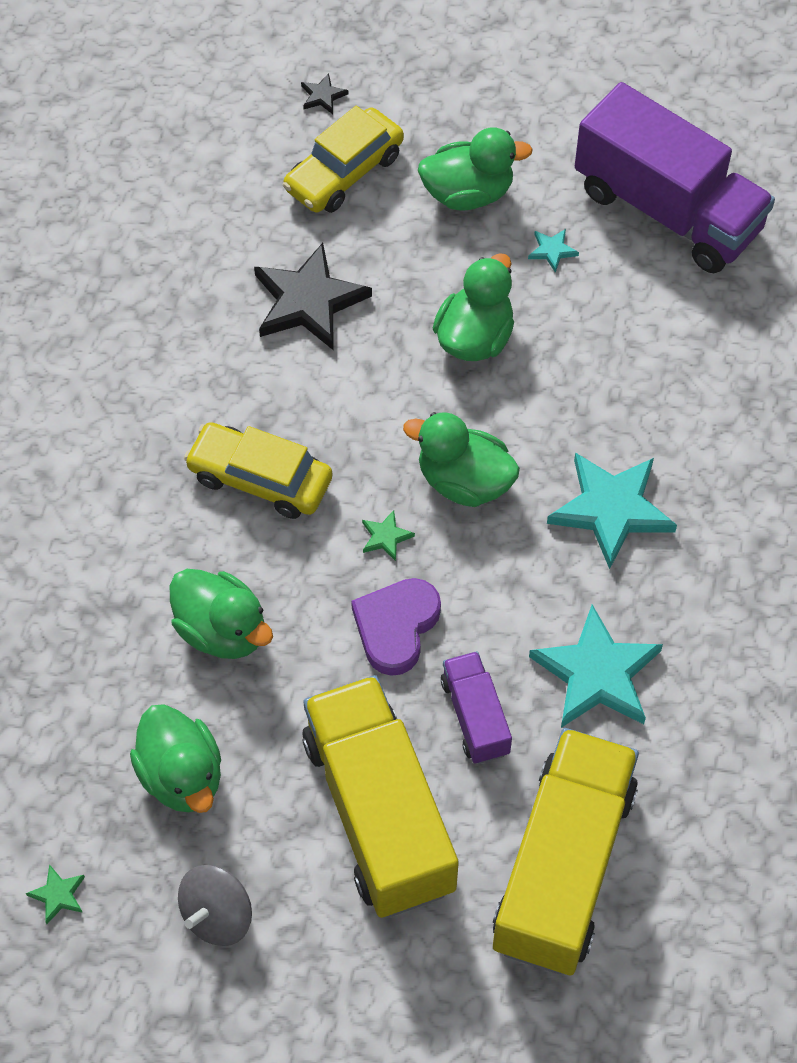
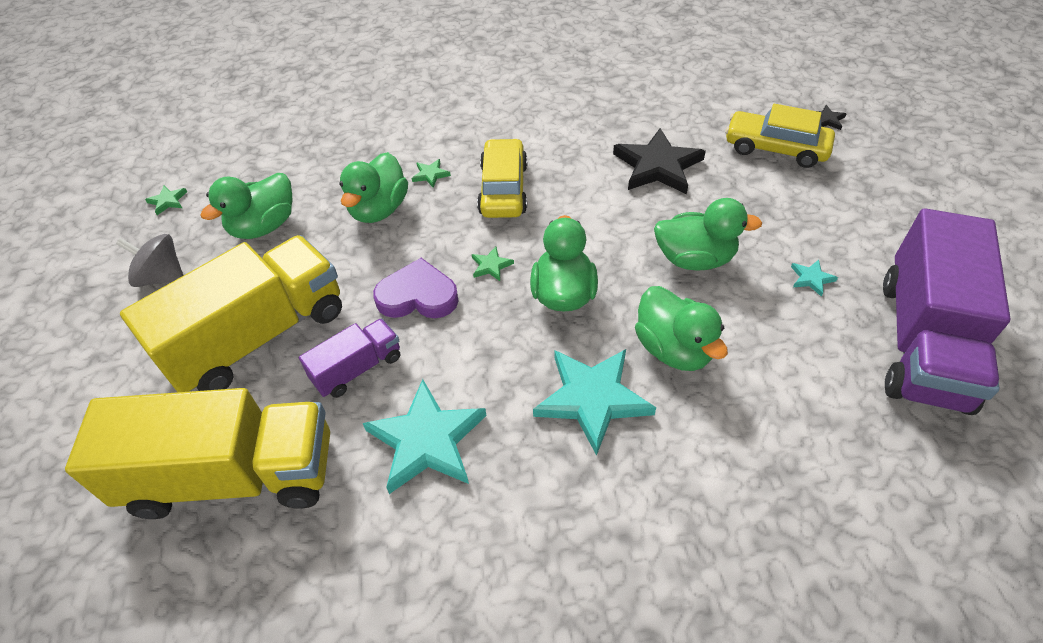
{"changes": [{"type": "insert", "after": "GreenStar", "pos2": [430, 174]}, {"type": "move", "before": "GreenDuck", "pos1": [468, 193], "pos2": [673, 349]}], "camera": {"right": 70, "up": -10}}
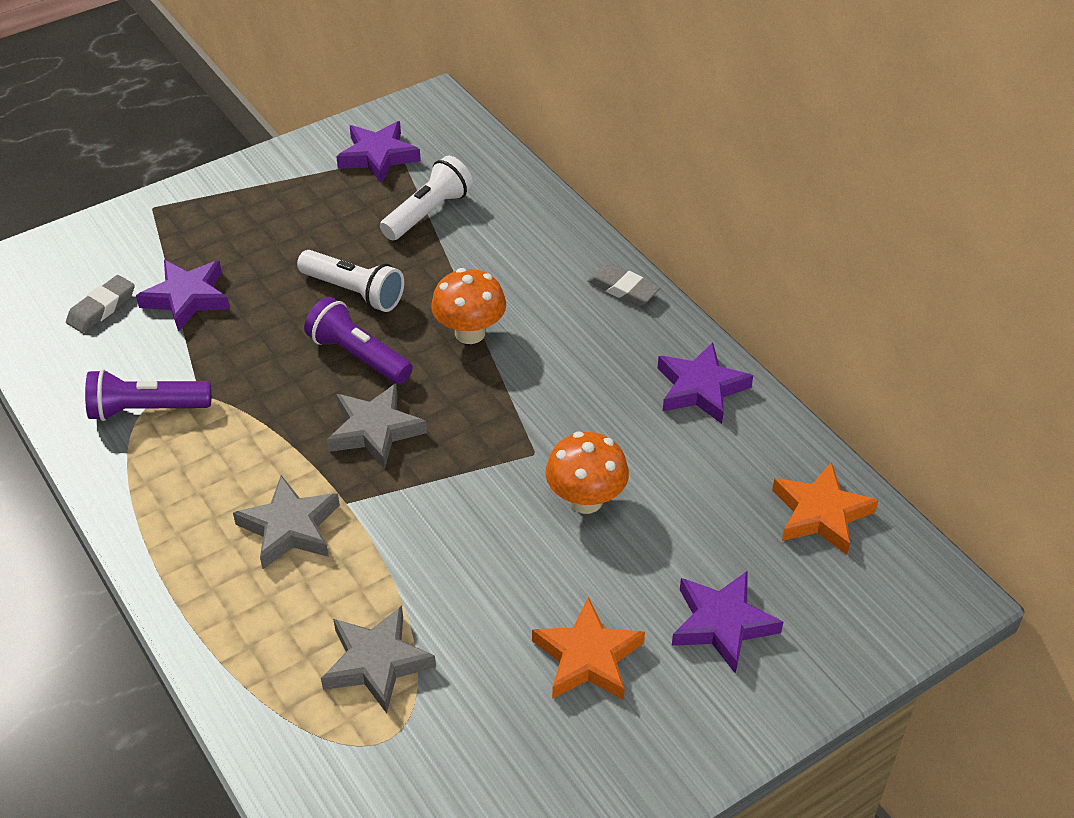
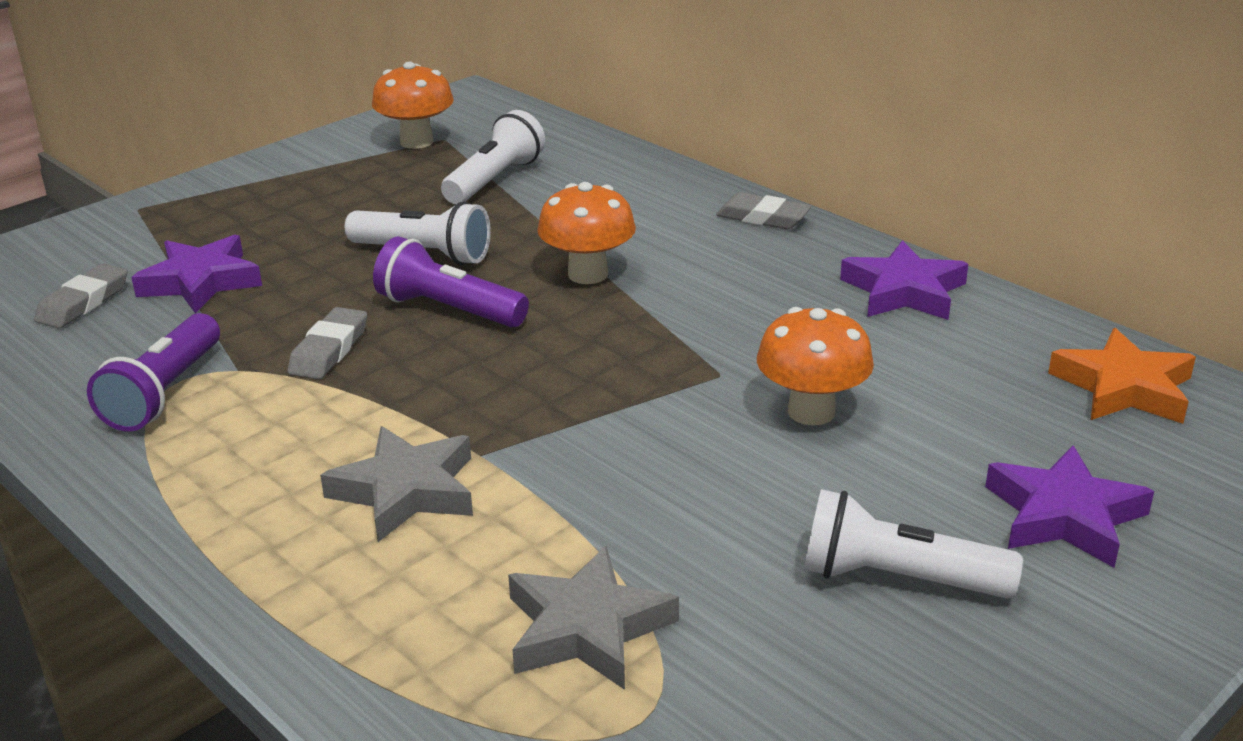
{"changes": [{"type": "rotate", "before": "PurpleFlashlight", "pos1": [146, 409], "pos2": [164, 393], "turn": -60}, {"type": "insert", "after": "GreyEraser", "pos2": [329, 350]}, {"type": "replace", "before": "PurpleStar", "after": "OrangeMushroom", "pos1": [378, 156], "pos2": [416, 142]}, {"type": "replace", "before": "OrangeStar", "after": "WhiteFlashlight", "pos1": [587, 657], "pos2": [897, 578]}, {"type": "delete", "before": "GreyStar", "pos1": [375, 430]}], "camera": {"right": -10, "up": -15}}
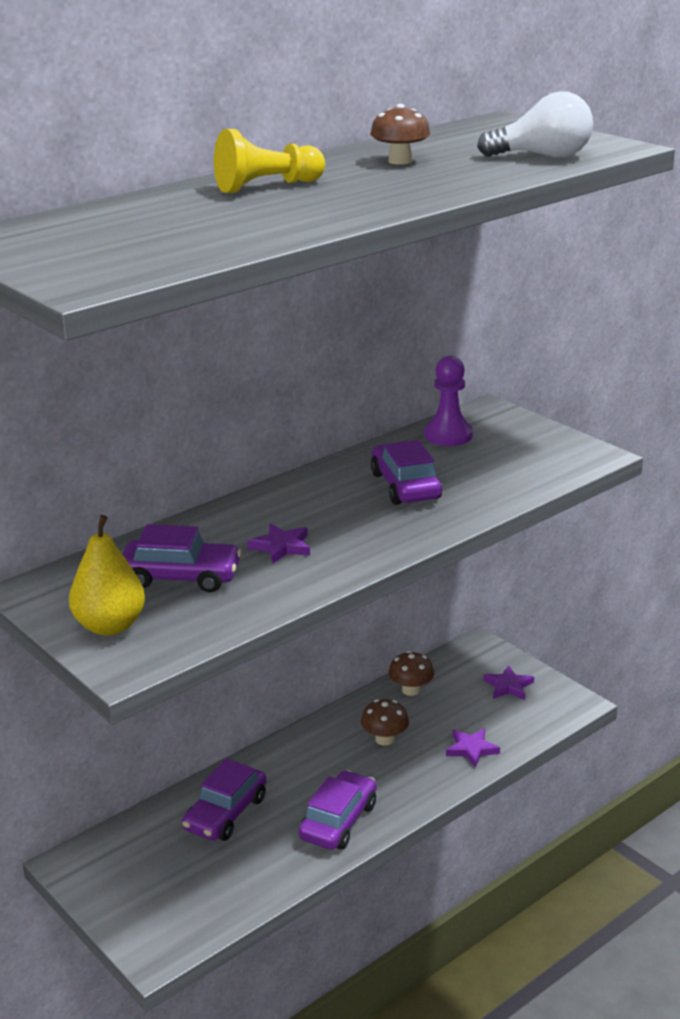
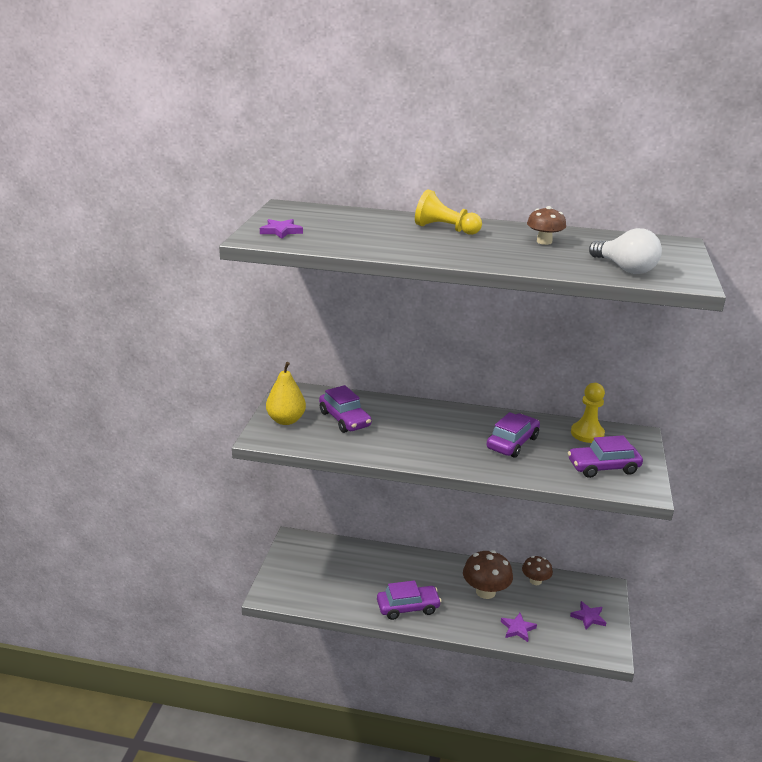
{"changes": [{"type": "move", "before": "PurpleStar", "pos1": [281, 547], "pos2": [281, 231]}, {"type": "resize", "before": "BrownMushroom", "pos1": [384, 739], "pos2": [485, 592], "scale": 1.61}, {"type": "move", "before": "PurpleCar", "pos1": [225, 813], "pos2": [603, 467]}, {"type": "recolor", "before": "PurplePawn", "after": "YellowPawn", "pos1": [448, 435], "pos2": [587, 434]}], "camera": {"right": 50, "up": 0}}
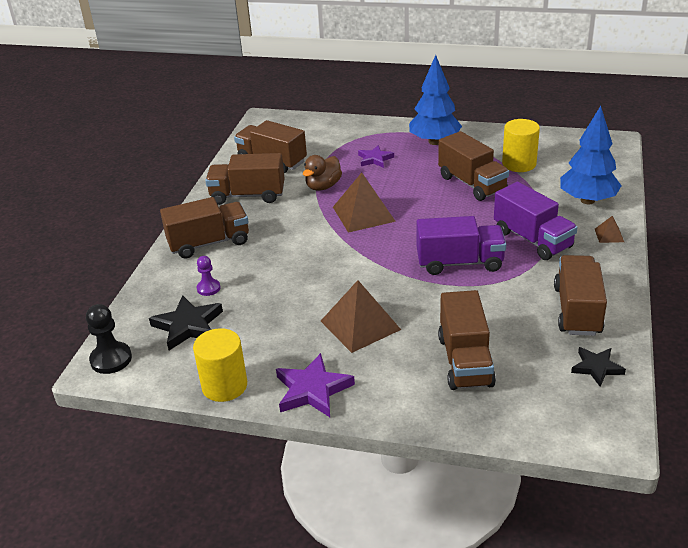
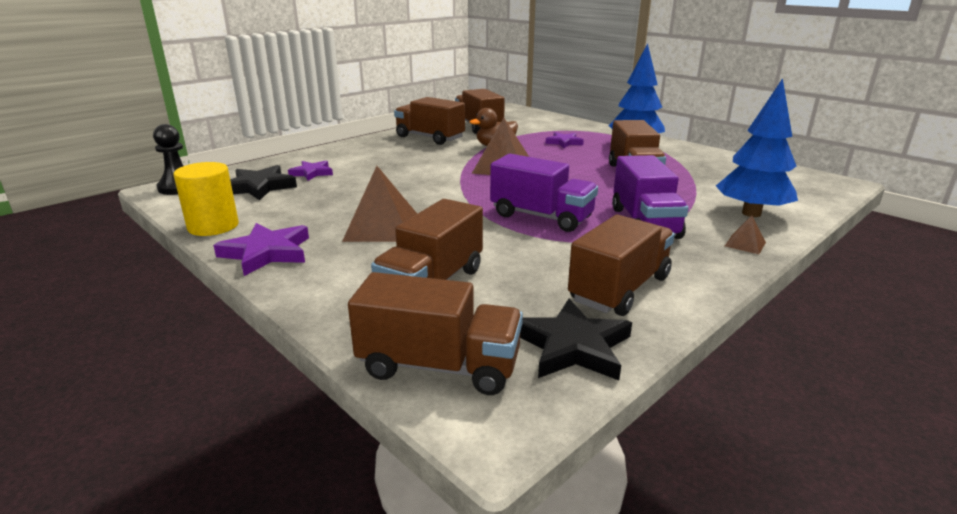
{"changes": [{"type": "replace", "before": "PurplePawn", "after": "PurpleStar", "pos1": [208, 288], "pos2": [312, 173]}, {"type": "move", "before": "BrownTruck", "pos1": [209, 243], "pos2": [439, 366]}, {"type": "resize", "before": "BlackStar", "pos1": [596, 368], "pos2": [572, 346], "scale": 1.55}, {"type": "delete", "before": "YellowCylinder", "pos1": [519, 164]}], "camera": {"right": 30, "up": -10}}
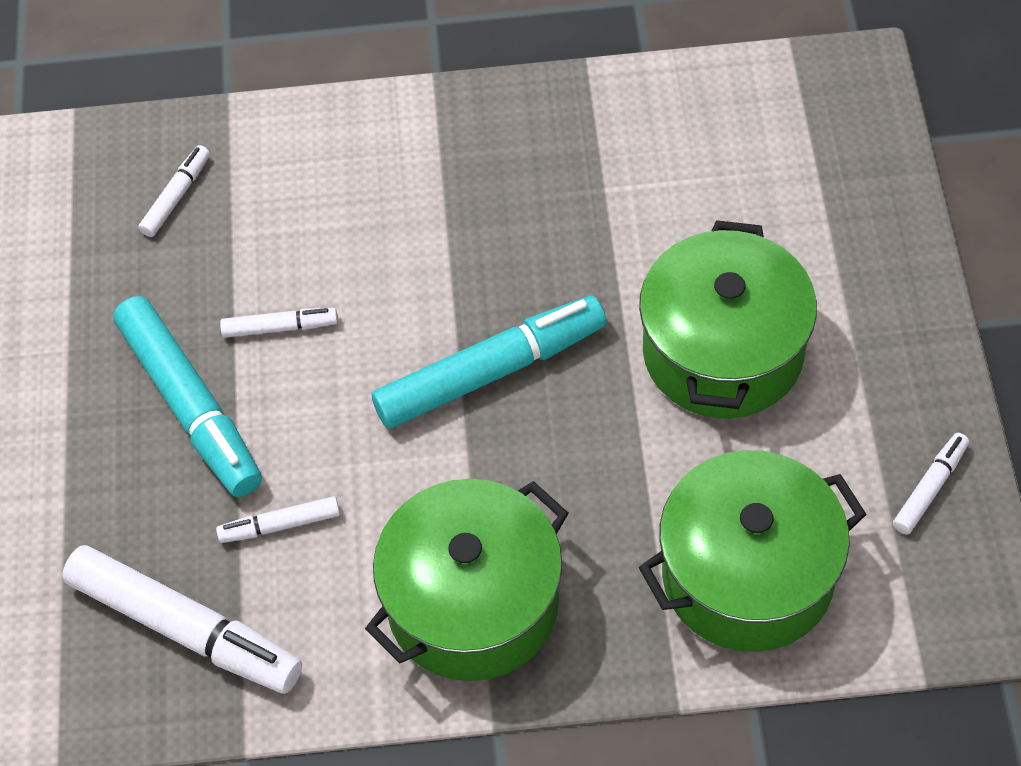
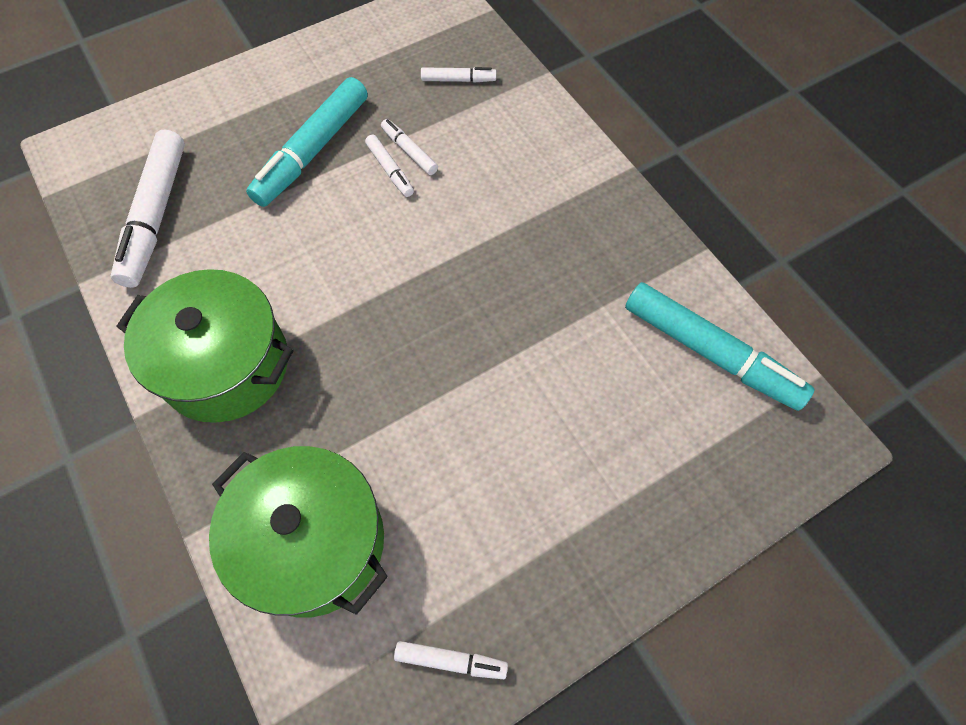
{"changes": [{"type": "move", "before": "WhiteMarker", "pos1": [280, 525], "pos2": [409, 151]}, {"type": "move", "before": "TurquoiseMarker", "pos1": [490, 371], "pos2": [710, 352]}, {"type": "delete", "before": "GreenPot", "pos1": [723, 351]}], "camera": {"right": 60, "up": 5}}
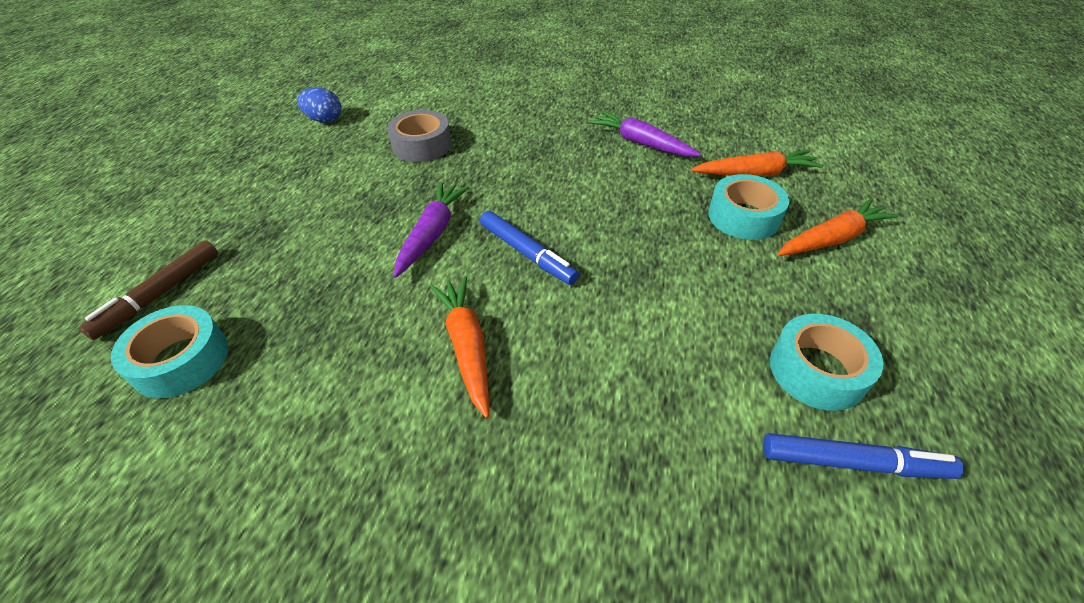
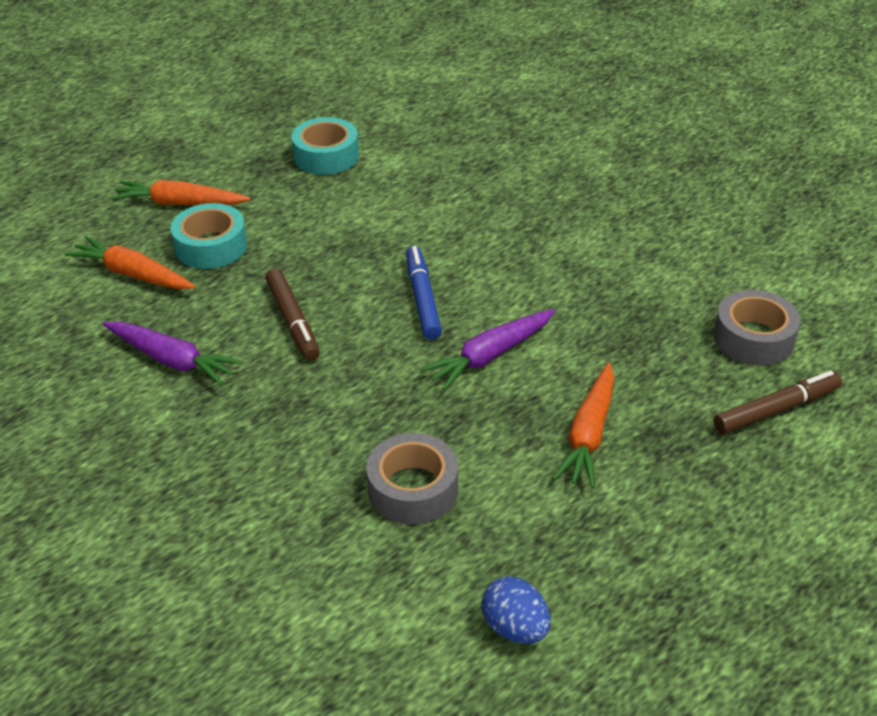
{"changes": [{"type": "rotate", "before": "PurpleCarrot", "pos1": [641, 143], "pos2": [172, 360], "turn": -45}, {"type": "insert", "after": "BrownMarker", "pos2": [292, 321]}, {"type": "move", "before": "OrangeCarrot", "pos1": [467, 347], "pos2": [588, 434]}, {"type": "recolor", "before": "TurquoiseTape", "after": "GreyTape", "pos1": [181, 360], "pos2": [753, 338]}, {"type": "delete", "before": "BlueMarker", "pos1": [853, 463]}], "camera": {"right": -145, "up": -5}}
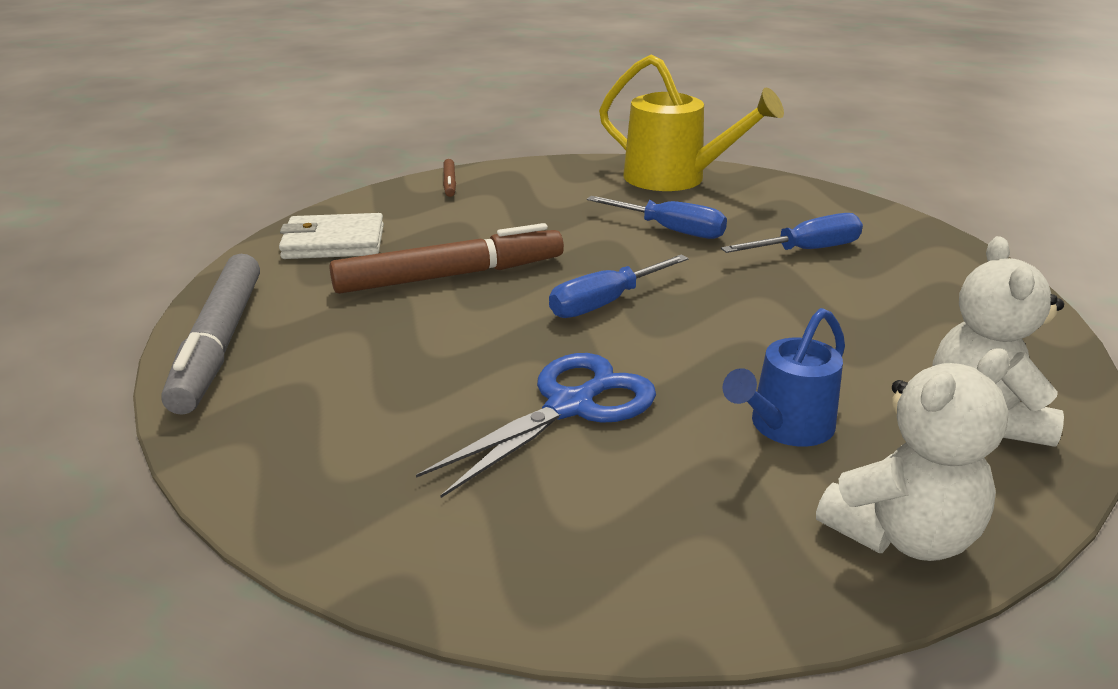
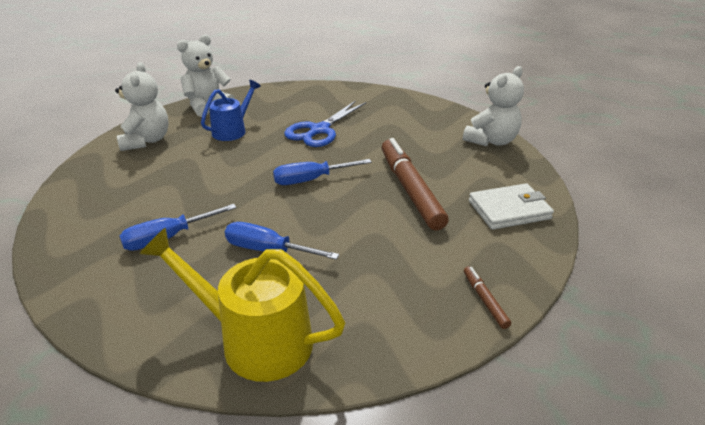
{"changes": [{"type": "rotate", "before": "BlueScrewdriver", "pos1": [605, 303], "pos2": [311, 180], "turn": -150}, {"type": "rotate", "before": "BrownMarker", "pos1": [450, 276], "pos2": [410, 189], "turn": 105}, {"type": "replace", "before": "GreyMarker", "after": "WhiteTeddyBear", "pos1": [219, 343], "pos2": [491, 141]}], "camera": {"right": 170, "up": 5}}
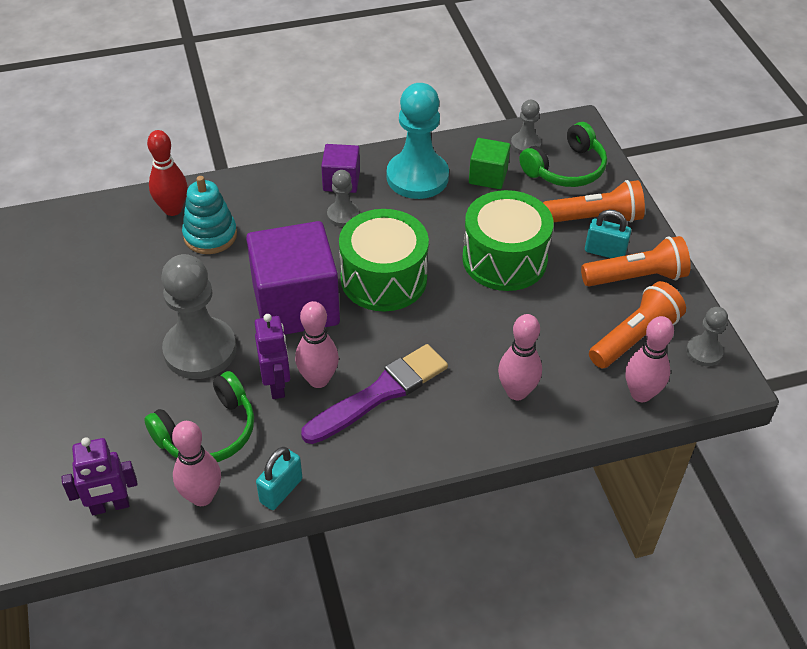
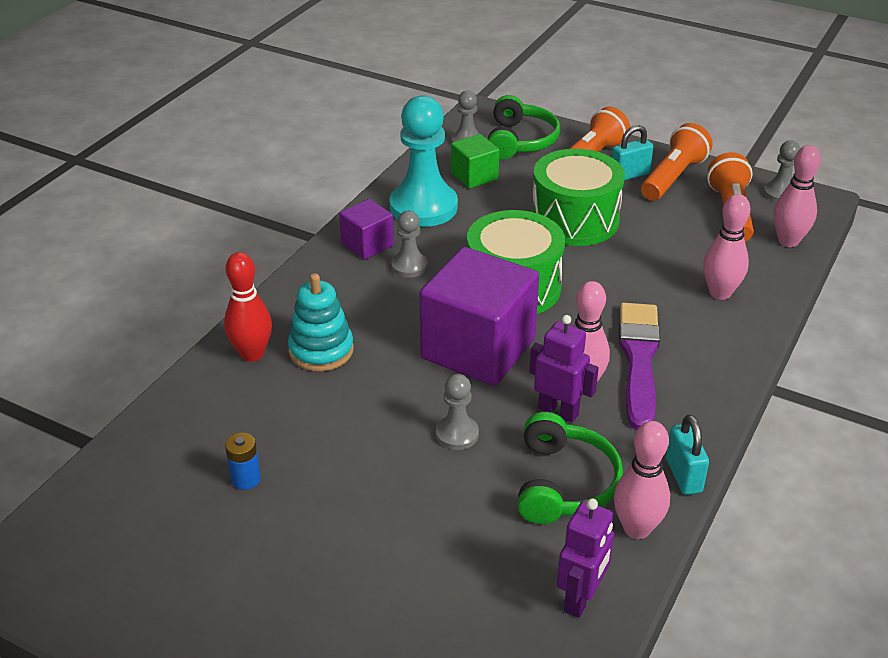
{"changes": [{"type": "insert", "after": "BlueBattery", "pos2": [246, 479]}, {"type": "resize", "before": "GreyPawn", "pos1": [200, 350], "pos2": [457, 434], "scale": 0.5}], "camera": {"right": -45, "up": -10}}
